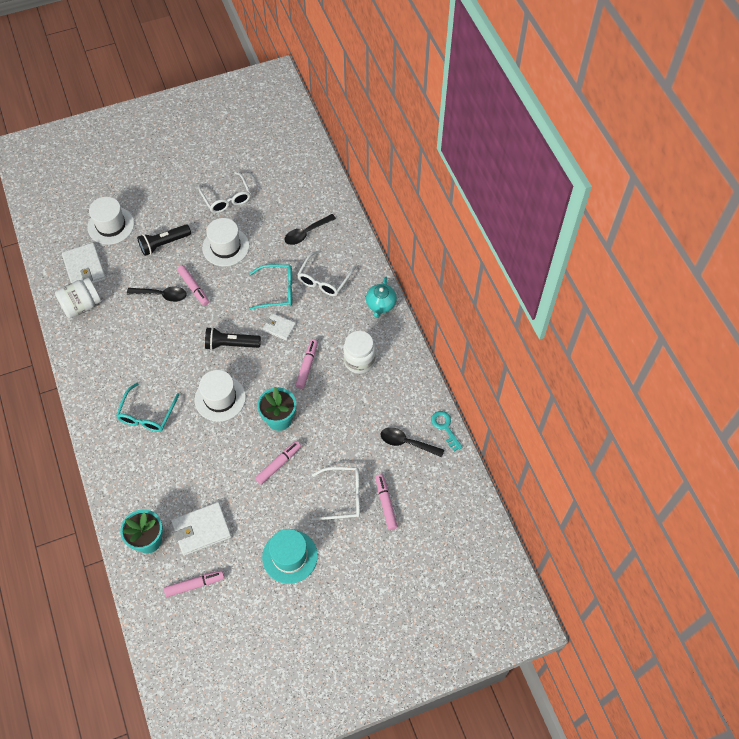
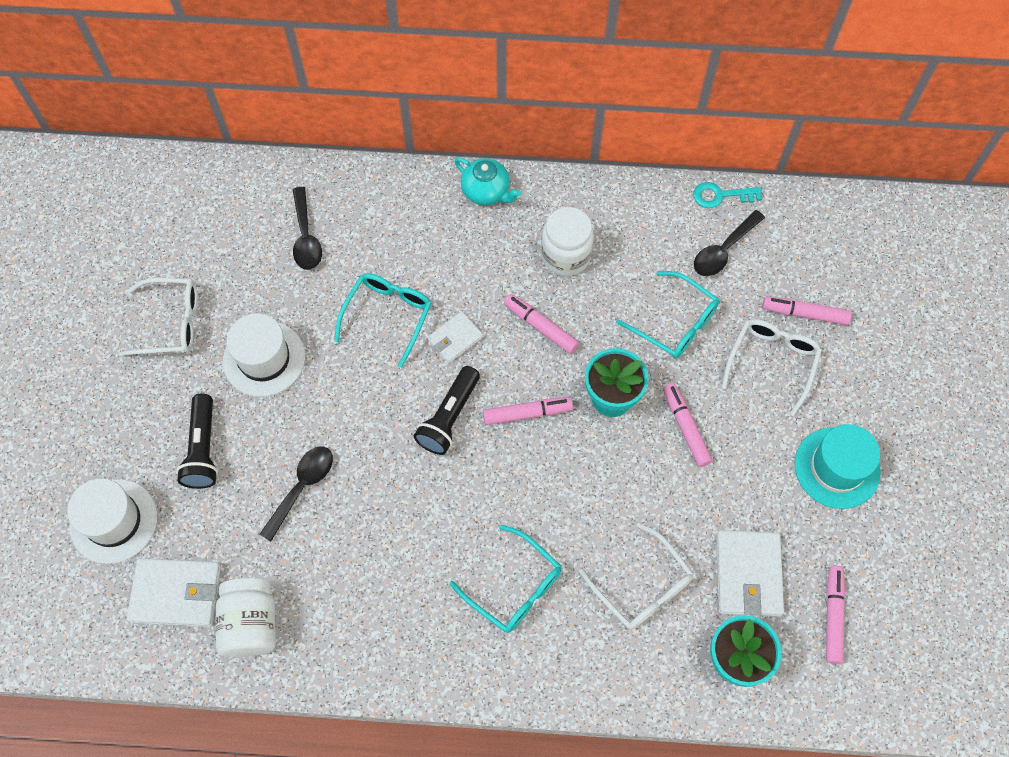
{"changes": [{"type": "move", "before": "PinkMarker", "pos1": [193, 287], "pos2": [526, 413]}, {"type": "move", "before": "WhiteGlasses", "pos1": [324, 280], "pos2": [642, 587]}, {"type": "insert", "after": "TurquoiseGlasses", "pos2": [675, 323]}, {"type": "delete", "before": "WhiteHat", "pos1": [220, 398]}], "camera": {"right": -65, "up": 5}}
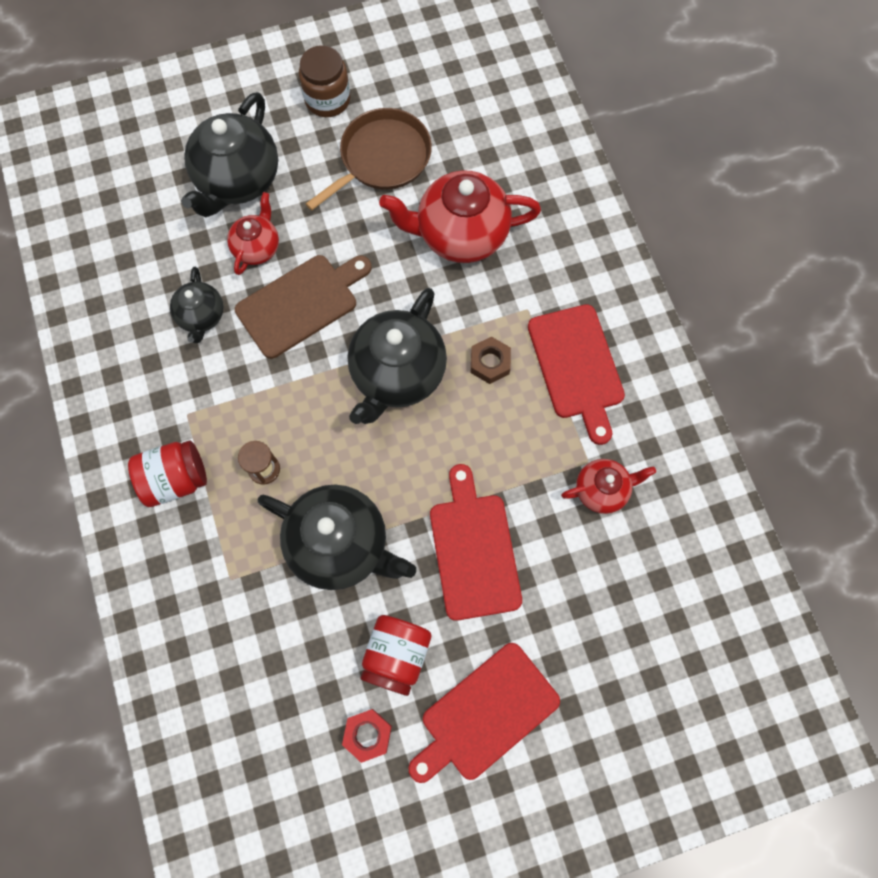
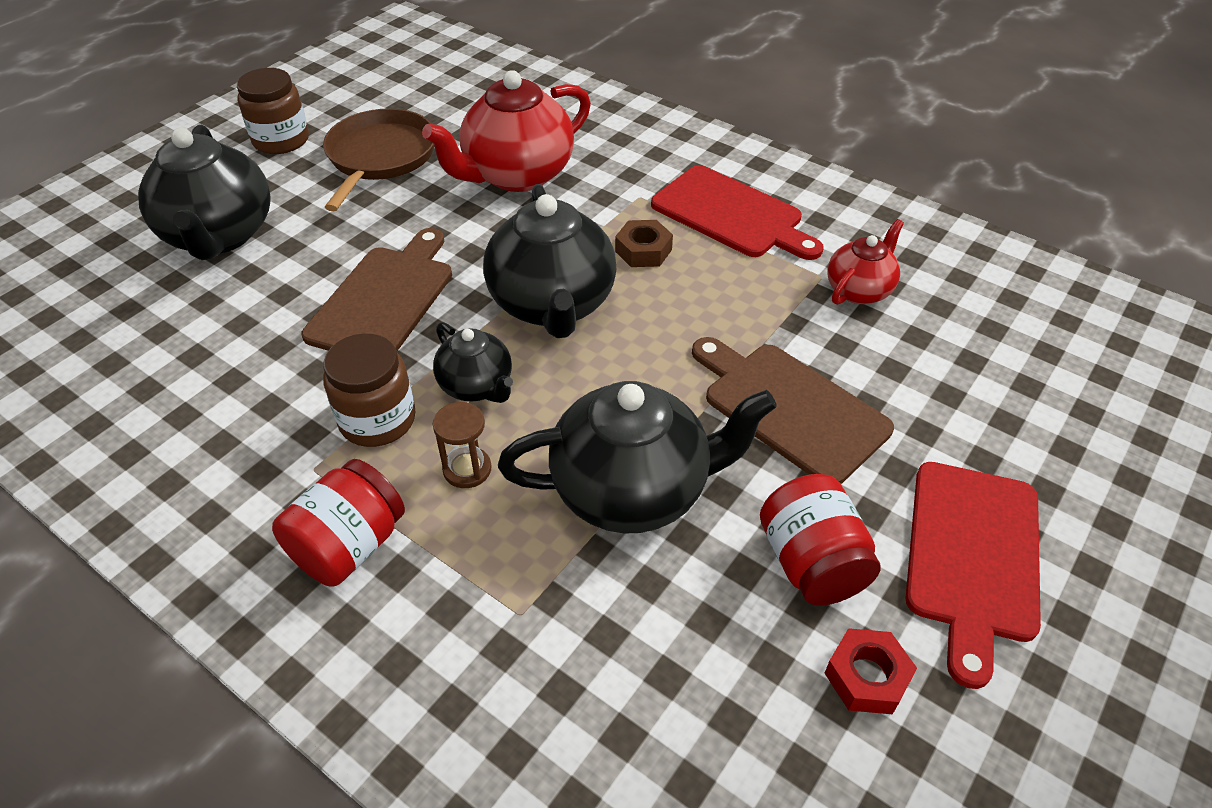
{"changes": [{"type": "insert", "after": "BrownJar", "pos2": [377, 420]}, {"type": "move", "before": "BlackTeapot", "pos1": [201, 316], "pos2": [477, 386]}, {"type": "recolor", "before": "RedCuttingBoard", "after": "BrownCuttingBoard", "pos1": [473, 550], "pos2": [789, 408]}, {"type": "delete", "before": "RedTeapot", "pos1": [257, 247]}], "camera": {"right": -35, "up": -25}}
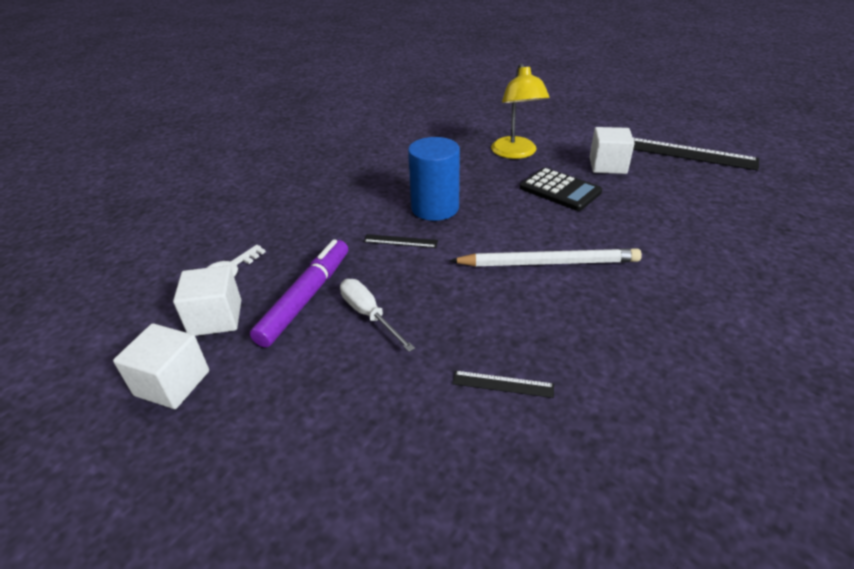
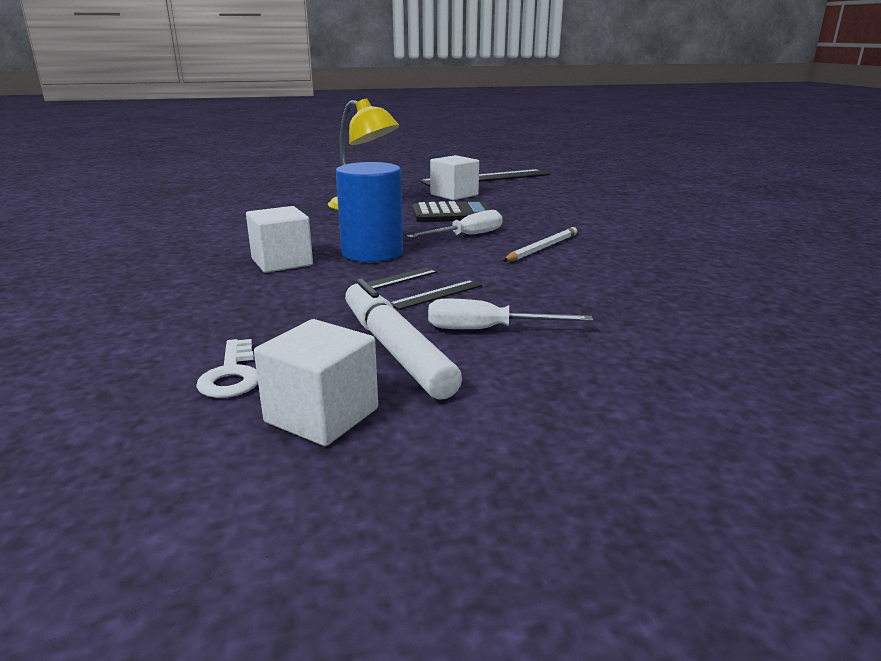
{"changes": [{"type": "move", "before": "WhiteCube", "pos1": [172, 383], "pos2": [282, 262]}, {"type": "recolor", "before": "PurpleMarker", "after": "WhiteMarker", "pos1": [306, 298], "pos2": [395, 350]}, {"type": "move", "before": "BlackRuler", "pos1": [503, 384], "pos2": [436, 294]}, {"type": "insert", "after": "WhiteScrewdriver", "pos2": [467, 236]}, {"type": "resize", "before": "WhitePencil", "pos1": [548, 263], "pos2": [542, 248], "scale": 0.63}], "camera": {"right": -50, "up": -15}}
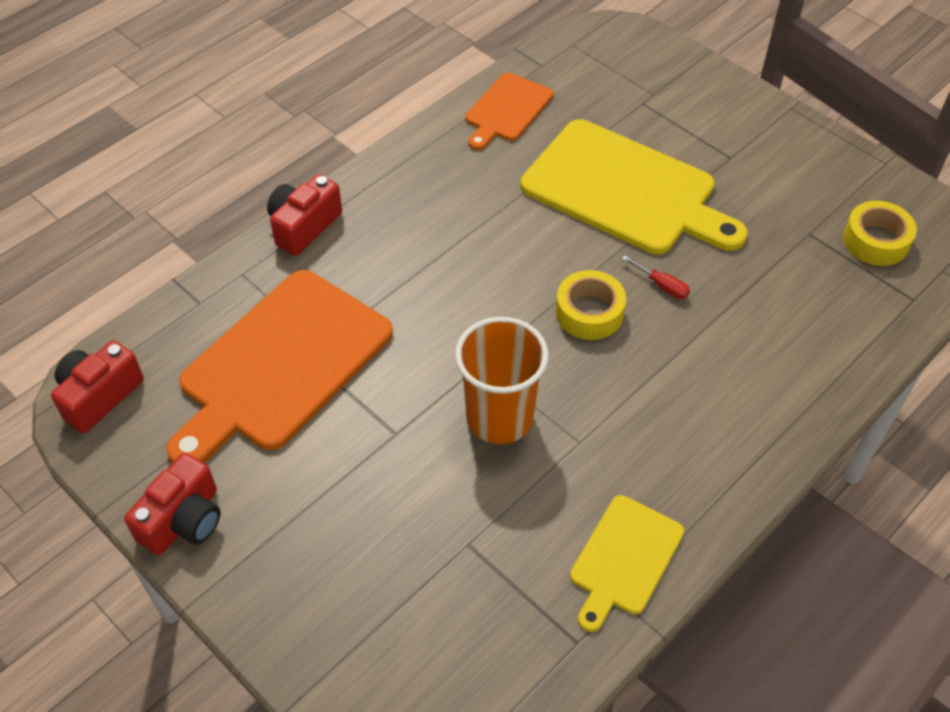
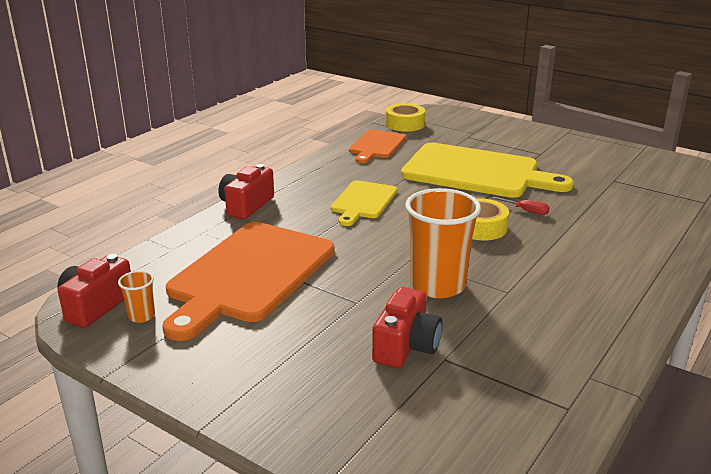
{"changes": [{"type": "insert", "after": "OrangeCup", "pos2": [141, 316]}, {"type": "move", "before": "YellowCuttingBoard", "pos1": [624, 559], "pos2": [363, 201]}, {"type": "move", "before": "RedCamera", "pos1": [183, 520], "pos2": [406, 346]}, {"type": "move", "before": "YellowTape", "pos1": [875, 241], "pos2": [405, 124]}], "camera": {"right": -10, "up": -25}}
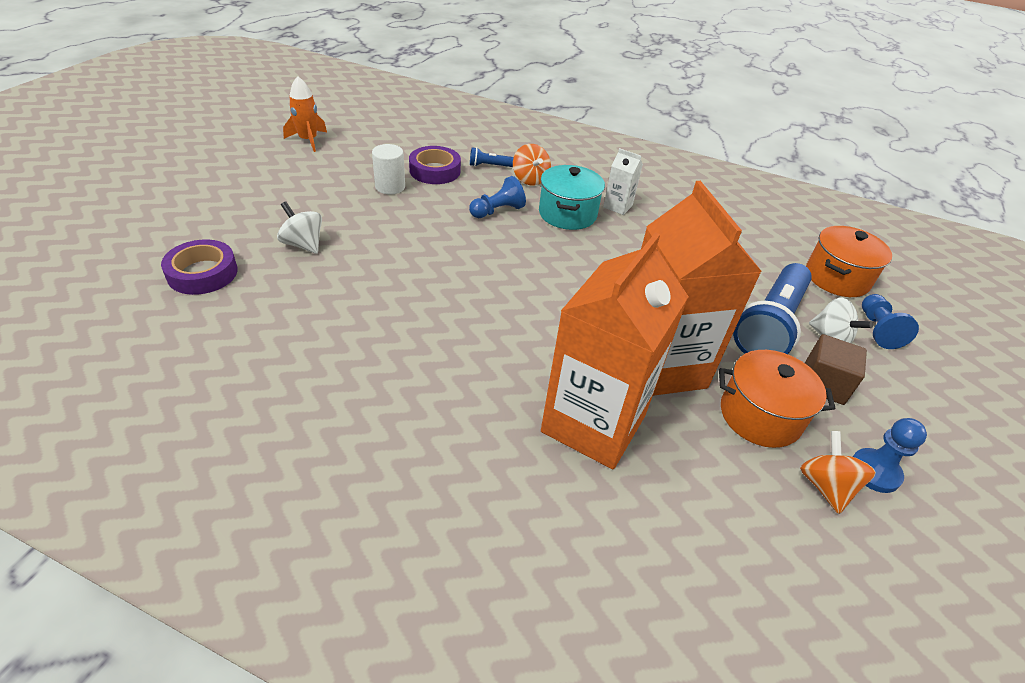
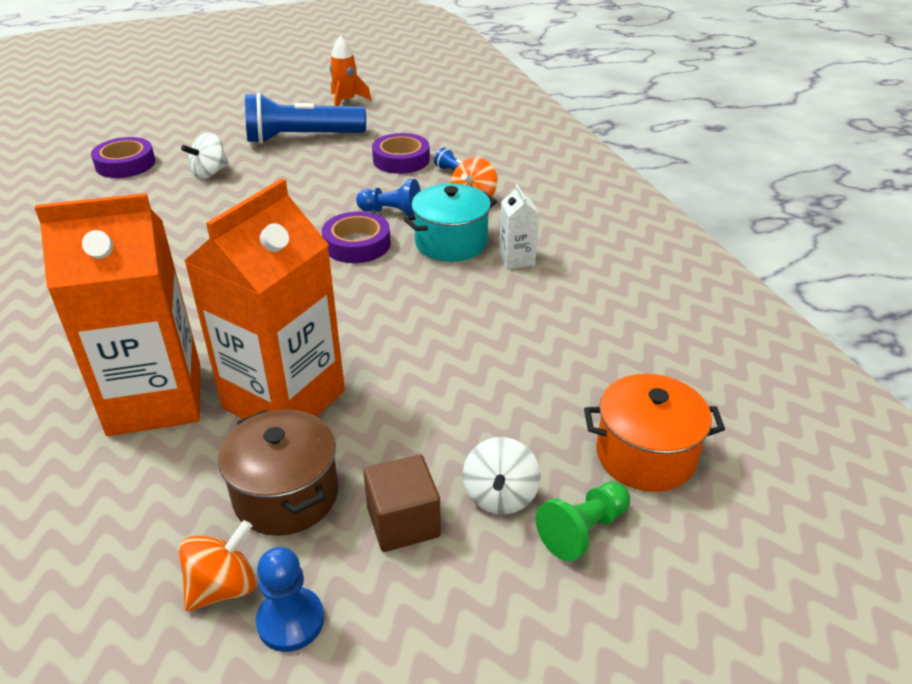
{"changes": [{"type": "rotate", "before": "WhiteSpinningTop", "pos1": [303, 244], "pos2": [210, 173], "turn": -135}, {"type": "recolor", "before": "OrangePot", "after": "BrownPot", "pos1": [760, 416], "pos2": [286, 495]}, {"type": "move", "before": "BlueFlashlight", "pos1": [770, 325], "pos2": [302, 138]}, {"type": "insert", "after": "PurpleTape", "pos2": [357, 244]}, {"type": "recolor", "before": "BluePawn", "after": "GreenPawn", "pos1": [877, 330], "pos2": [583, 530]}, {"type": "delete", "before": "WhiteCylinder", "pos1": [390, 187]}], "camera": {"right": 50, "up": -5}}
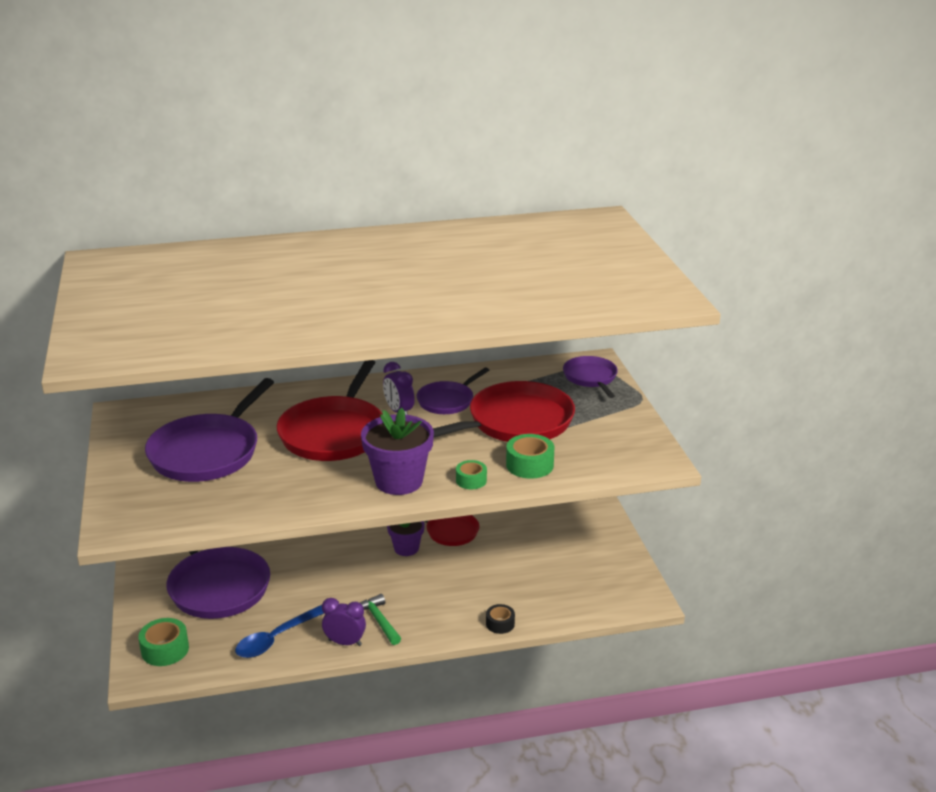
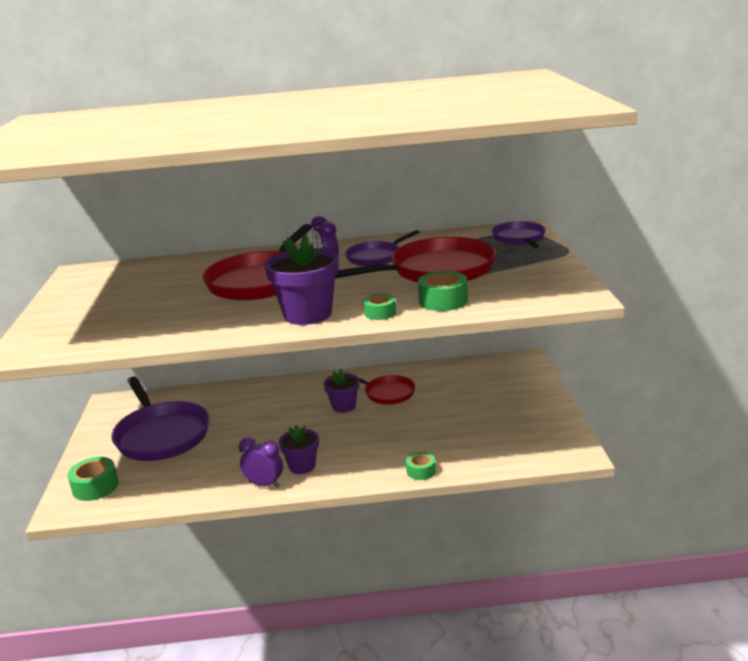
{"changes": [{"type": "replace", "before": "GreenHammer", "after": "PurpleFlowerPot", "pos1": [378, 621], "pos2": [302, 466]}, {"type": "recolor", "before": "BlackTape", "after": "GreenTape", "pos1": [500, 624], "pos2": [421, 471]}, {"type": "delete", "before": "PurplePan", "pos1": [207, 452]}, {"type": "delete", "before": "BlueSpoon", "pos1": [276, 638]}], "camera": {"right": 10, "up": -5}}
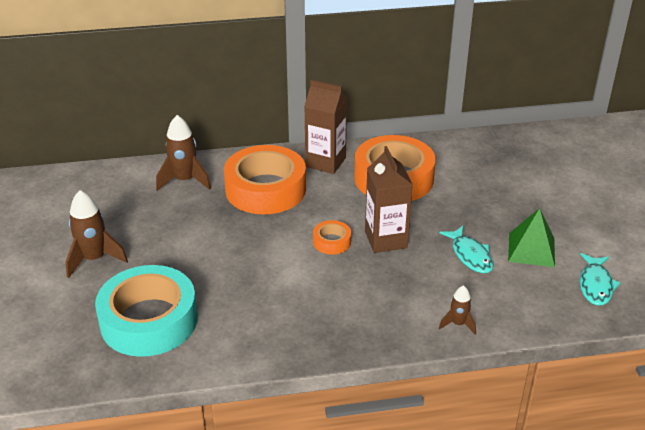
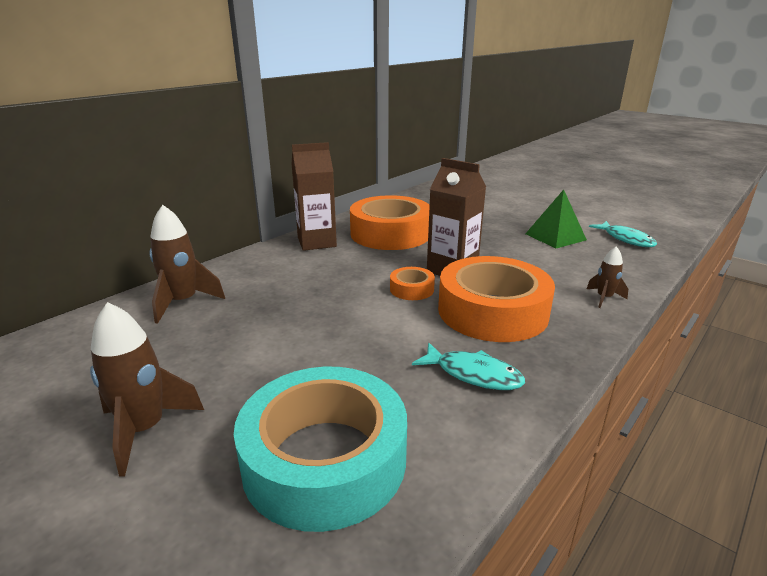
{"changes": [{"type": "move", "before": "TurquoiseFish", "pos1": [470, 255], "pos2": [473, 374]}, {"type": "move", "before": "OrangeTape", "pos1": [265, 189], "pos2": [492, 311]}], "camera": {"right": -40, "up": -10}}
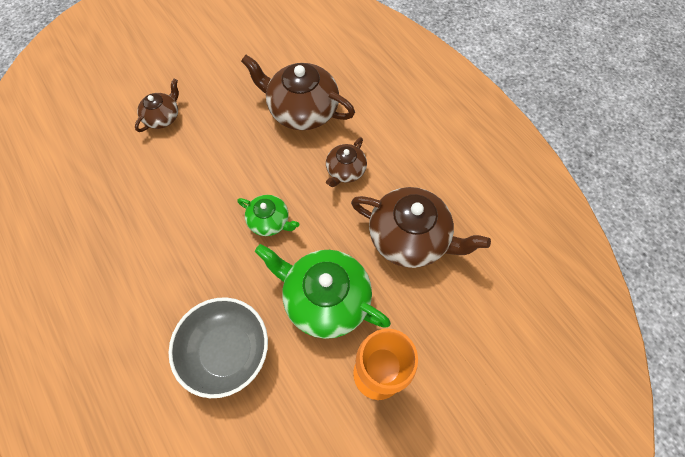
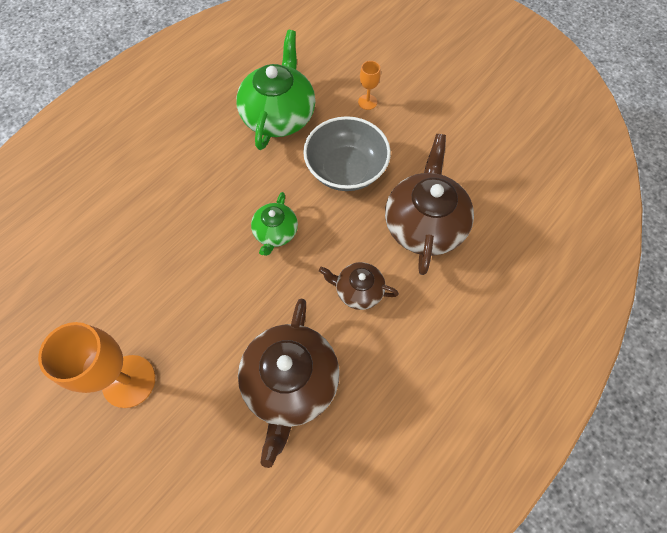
{"changes": [{"type": "move", "before": "GreenTeapot", "pos1": [325, 298], "pos2": [279, 115]}, {"type": "move", "before": "GreyBowl", "pos1": [227, 351], "pos2": [346, 169]}, {"type": "replace", "before": "BrownTeapot", "after": "OrangeGoblet", "pos1": [163, 117], "pos2": [367, 102]}], "camera": {"right": 75, "up": 0}}
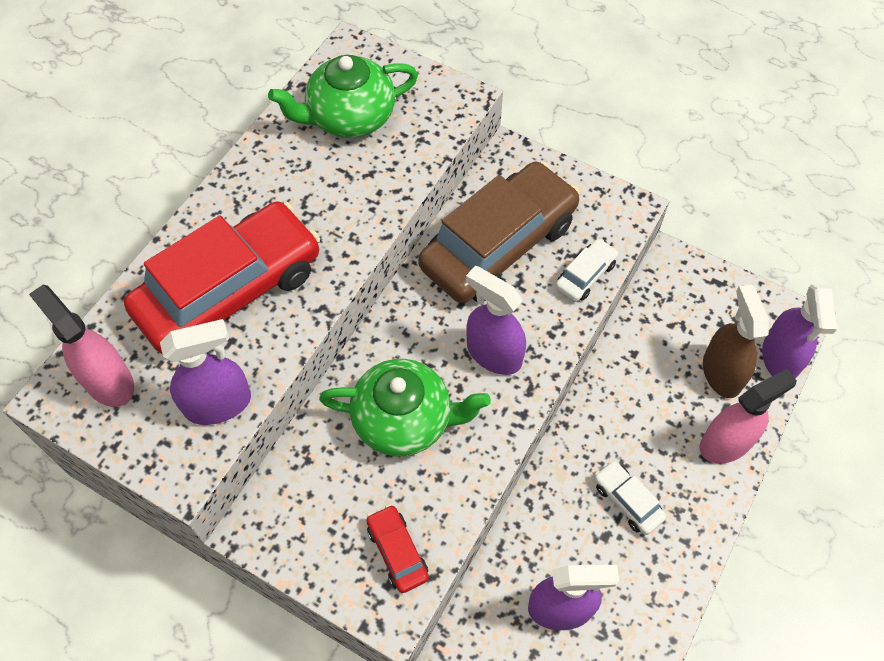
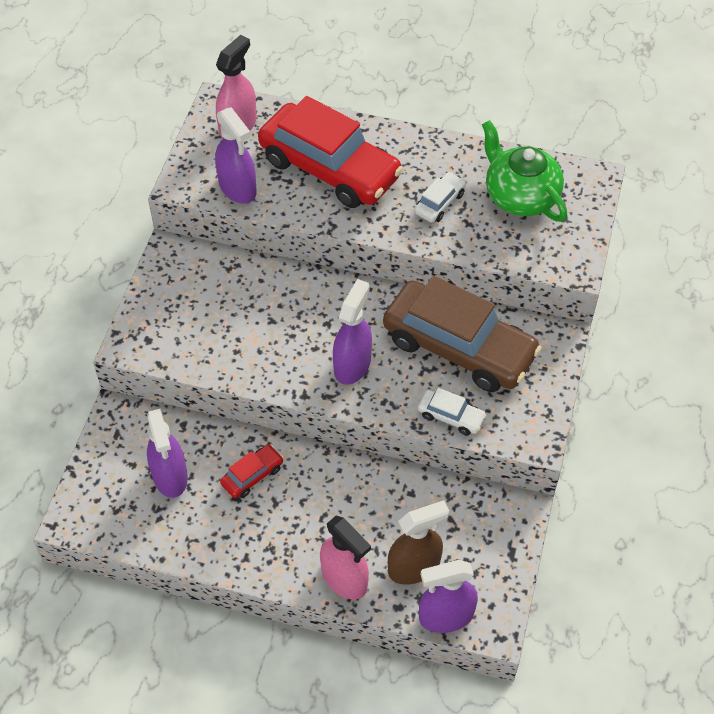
{"changes": [{"type": "move", "before": "RedCar", "pos1": [397, 552], "pos2": [252, 475]}, {"type": "move", "before": "WhiteCar", "pos1": [627, 501], "pos2": [439, 203]}, {"type": "delete", "before": "GreenTeapot", "pos1": [405, 420]}], "camera": {"right": 75, "up": -5}}
